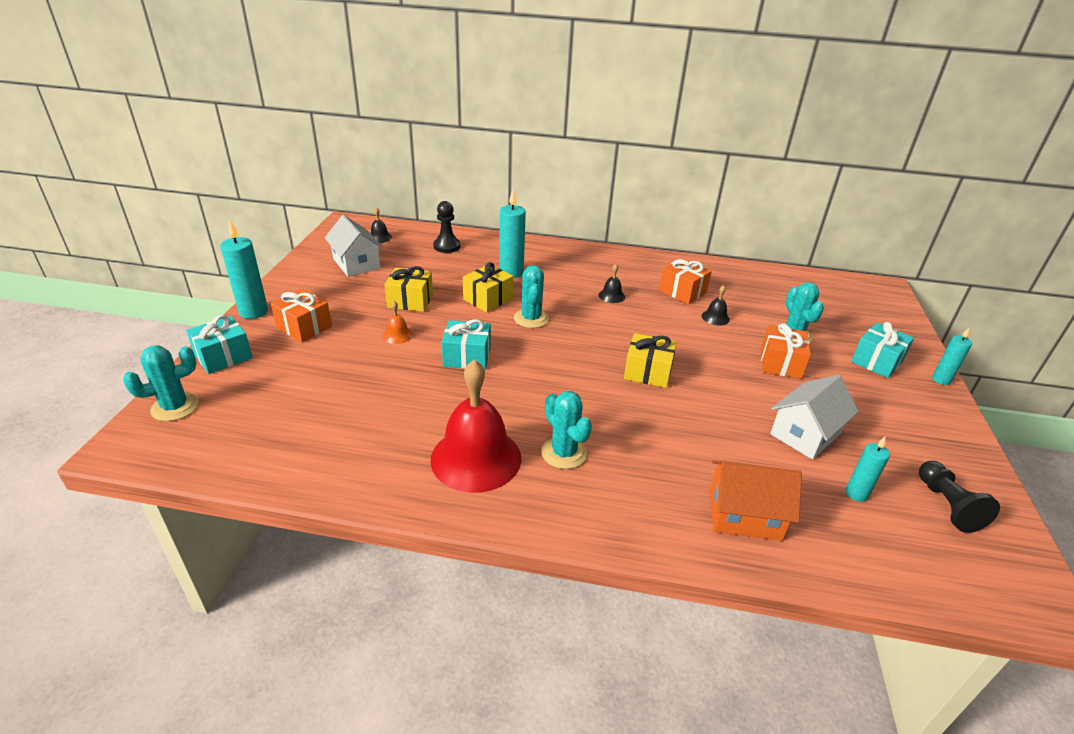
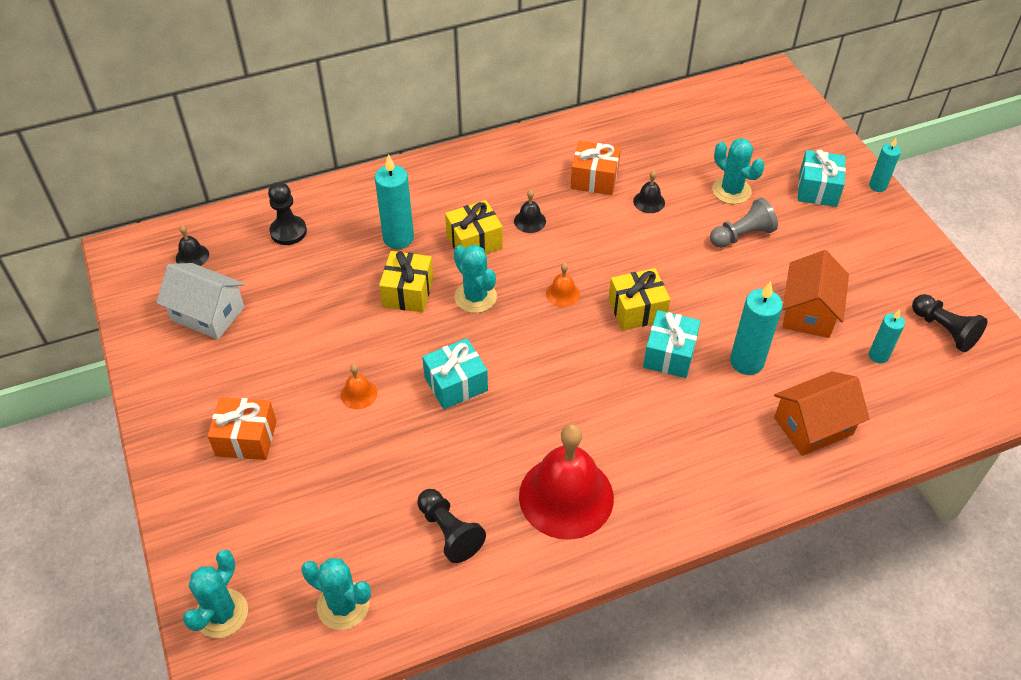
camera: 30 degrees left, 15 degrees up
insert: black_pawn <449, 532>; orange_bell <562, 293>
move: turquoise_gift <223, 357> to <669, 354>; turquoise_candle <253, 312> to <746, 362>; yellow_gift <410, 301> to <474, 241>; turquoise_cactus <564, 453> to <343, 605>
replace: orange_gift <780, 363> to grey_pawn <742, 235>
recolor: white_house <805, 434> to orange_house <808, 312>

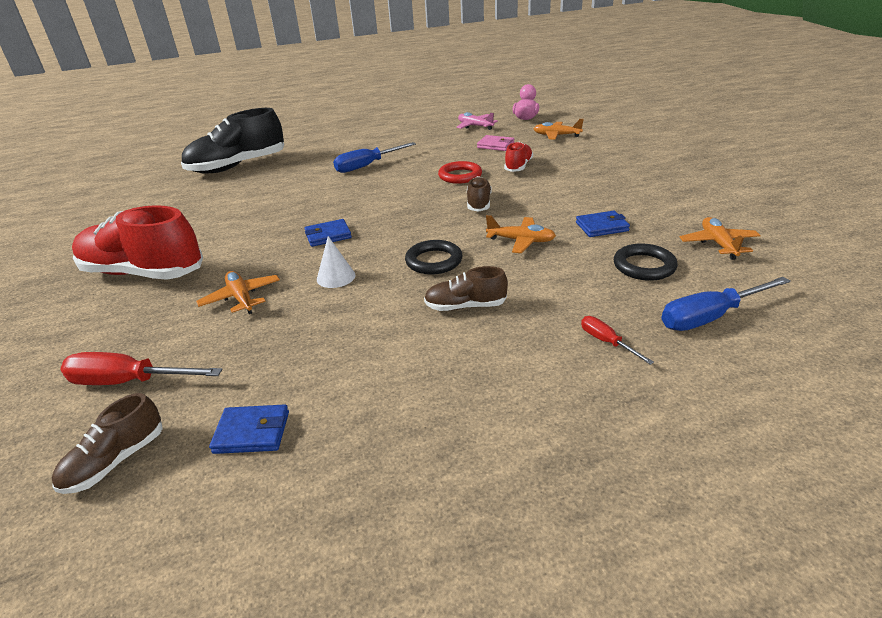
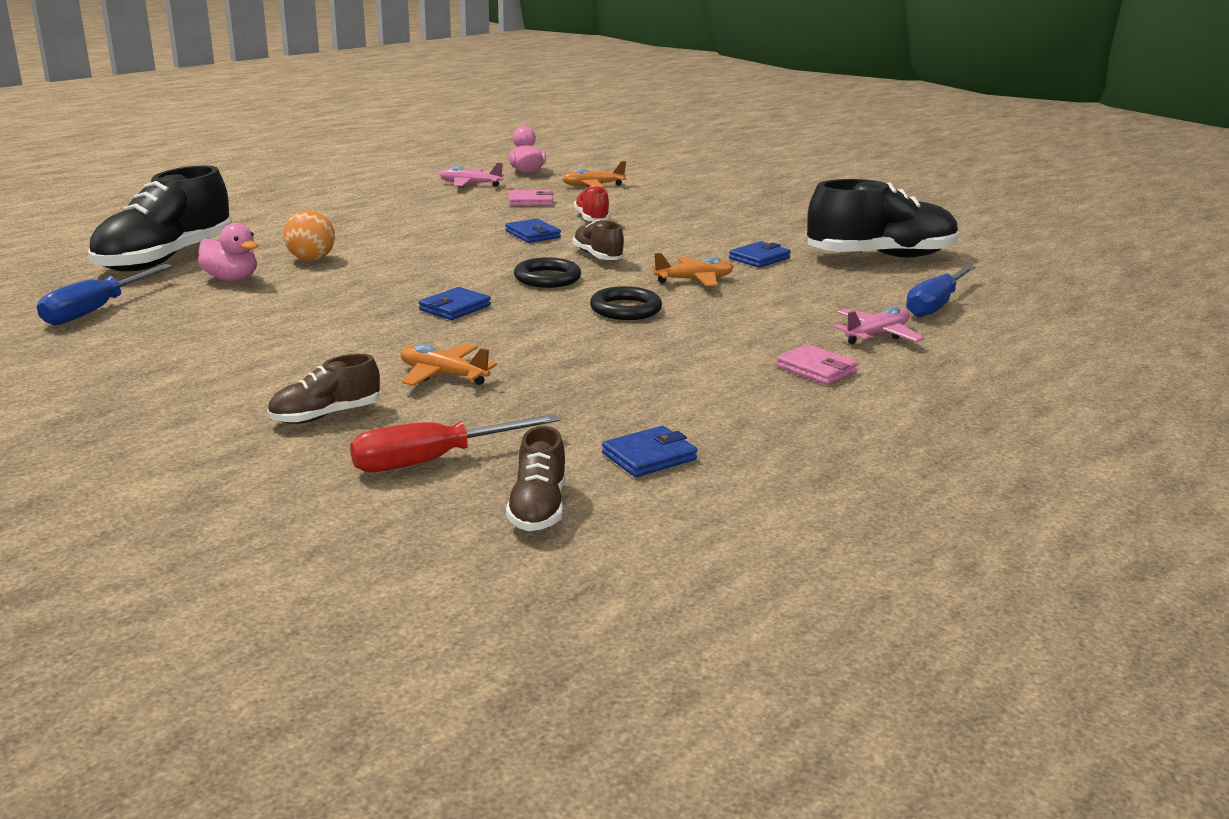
camera: 35 degrees left, 10 degrees down
delete: red_shoe <143, 273>; white_cone <336, 277>
insert: pink_duck <231, 279>; orange_ball <311, 259>; pink_wallet <816, 369>
move: blue_screwdriver <367, 166> to <96, 310>; brown_shoe <465, 306> to <325, 416>; black_ring <644, 266> to <547, 278>
replace: red_ring <460, 176> to blue_wallet <532, 234>; red_screwdriver <606, 342> to pink_plane <877, 335>; orange_plane <718, 244> to black_shoe <880, 257>

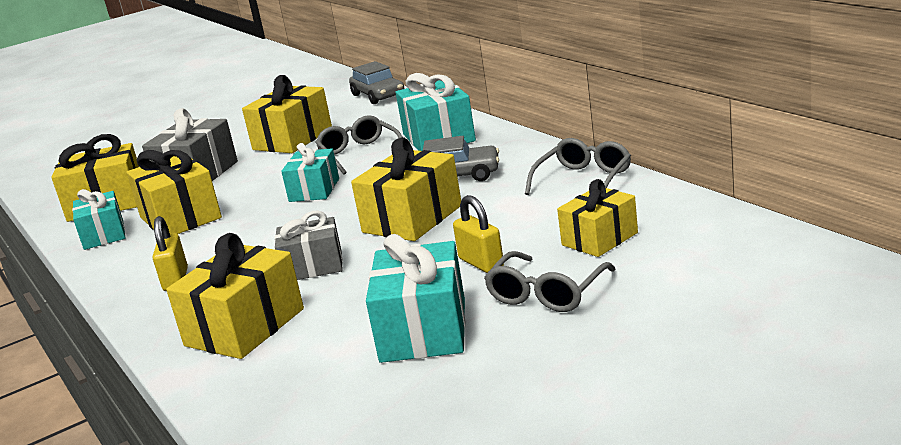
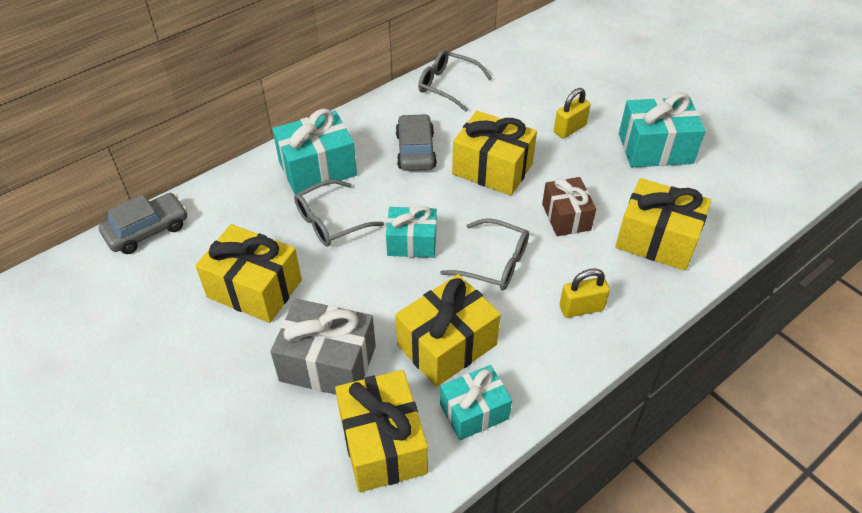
camera: 100 degrees left, 25 degrees up
delete: yellow_gift <599, 239>
move: grey_glasses <546, 293> to <494, 263>
recolor: grey_gift <313, 266> to brown_gift <566, 217>

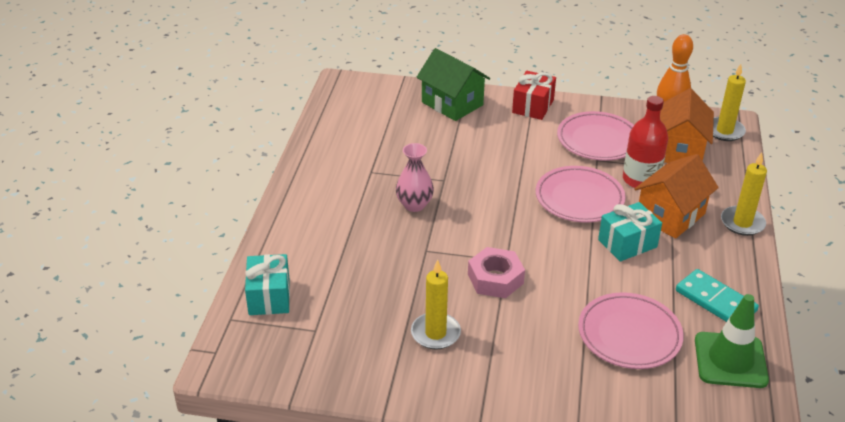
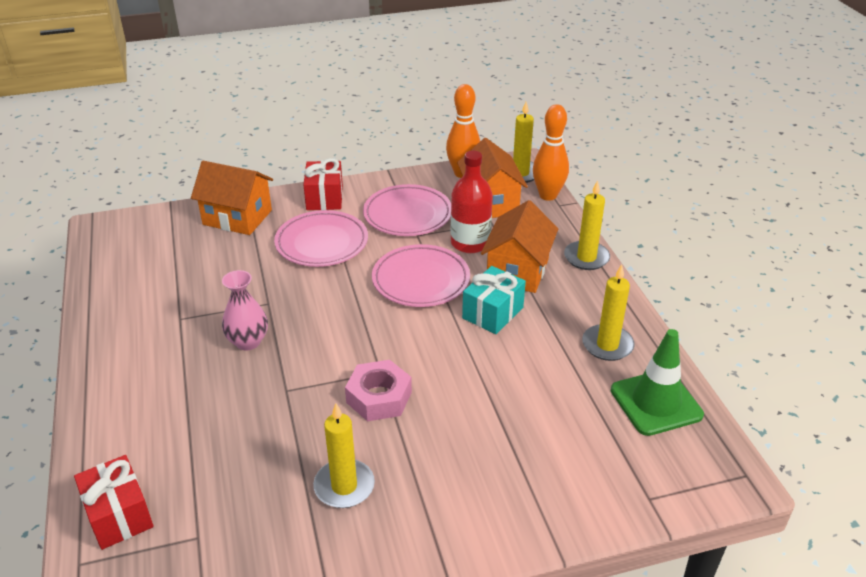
camera: 25 degrees left, 0 degrees up
insert: orange_bowling_pin <548, 195>
move: pink_plate <629, 335> to <322, 243>
replace: turquoise_domino <715, 301> to yellow_candle <607, 345>
recolor: turquoise_gift <269, 297> to red_gift <119, 515>; green_house <452, 104> to orange_house <237, 217>

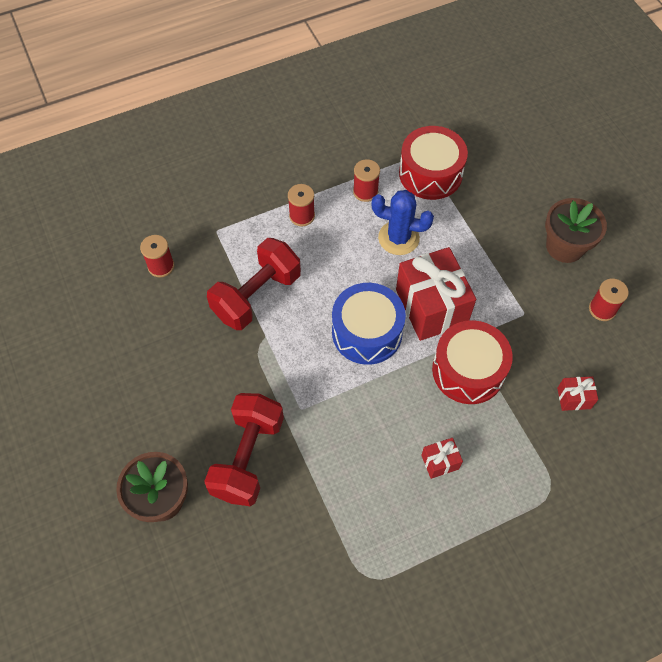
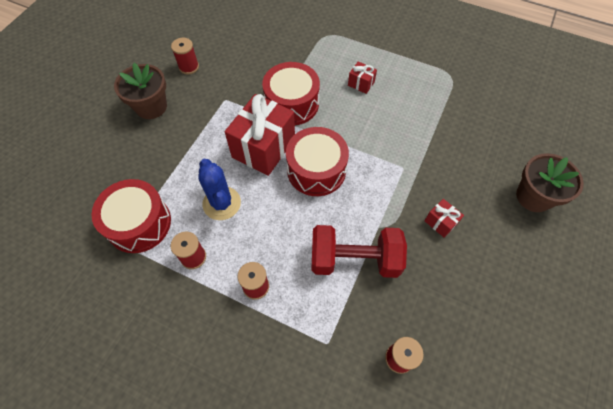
camera: 130 degrees left, 0 degrees up
delete: red_dumbbell <248, 457>
move: red_gift <574, 398> to <440, 222>
recolor: blue_drum <367, 332> to red_drum <316, 170>

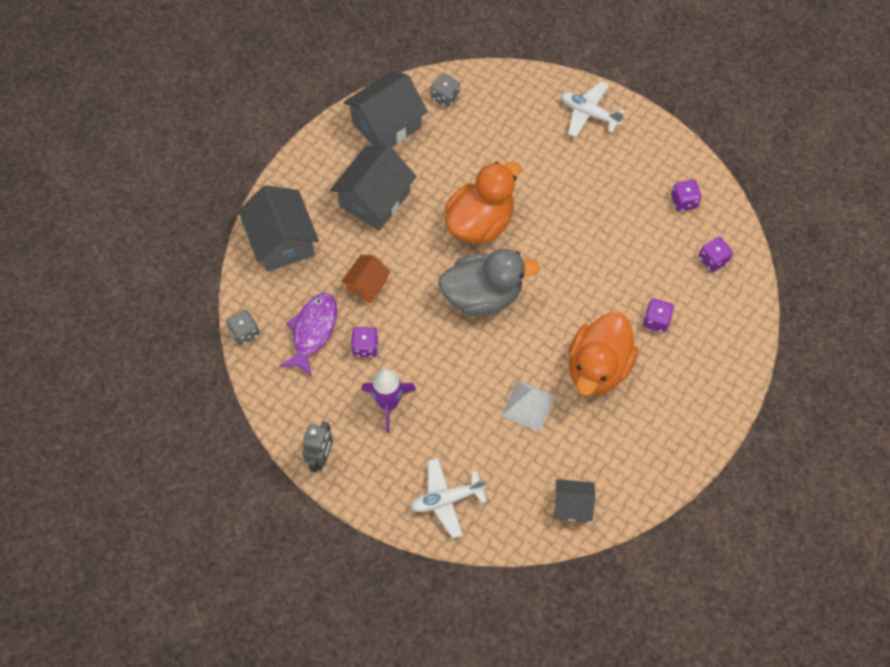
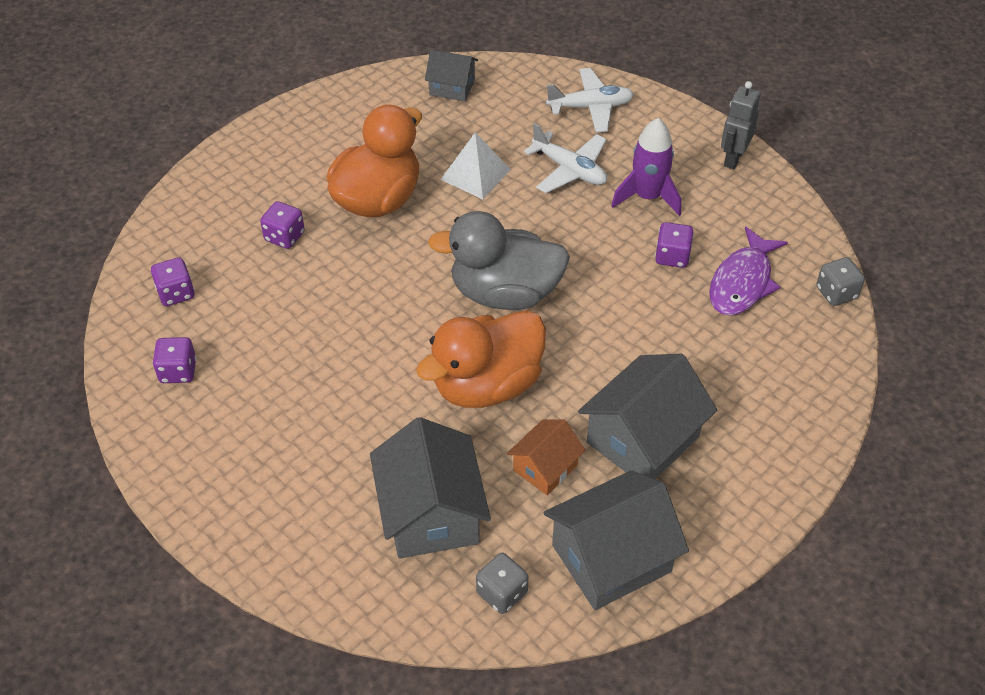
camera: 170 degrees left, 15 degrees down
move: grey_house <282, 241> to <431, 513>; orange_house <367, 284> to <545, 467>; white_plane <589, 114> to <569, 170>

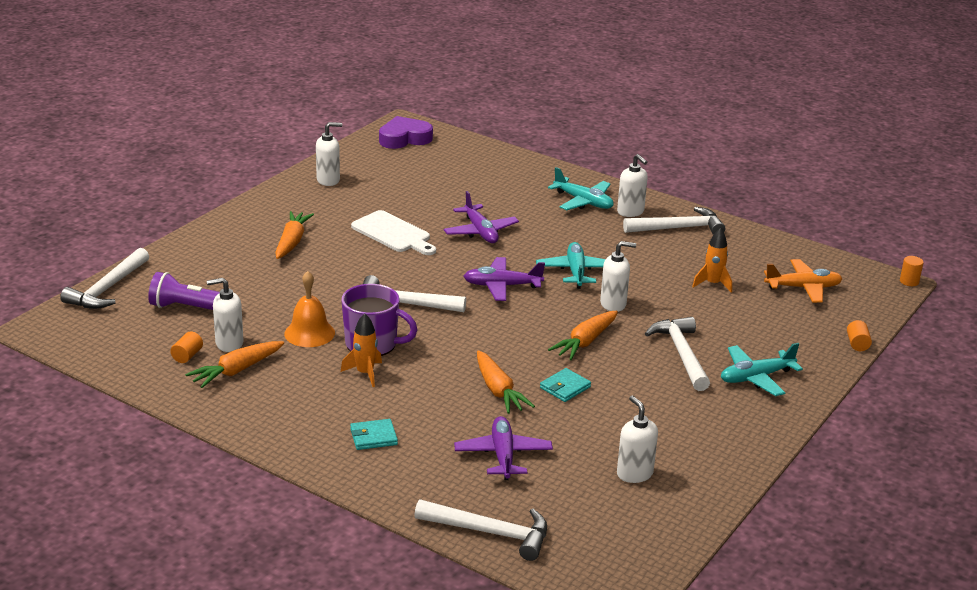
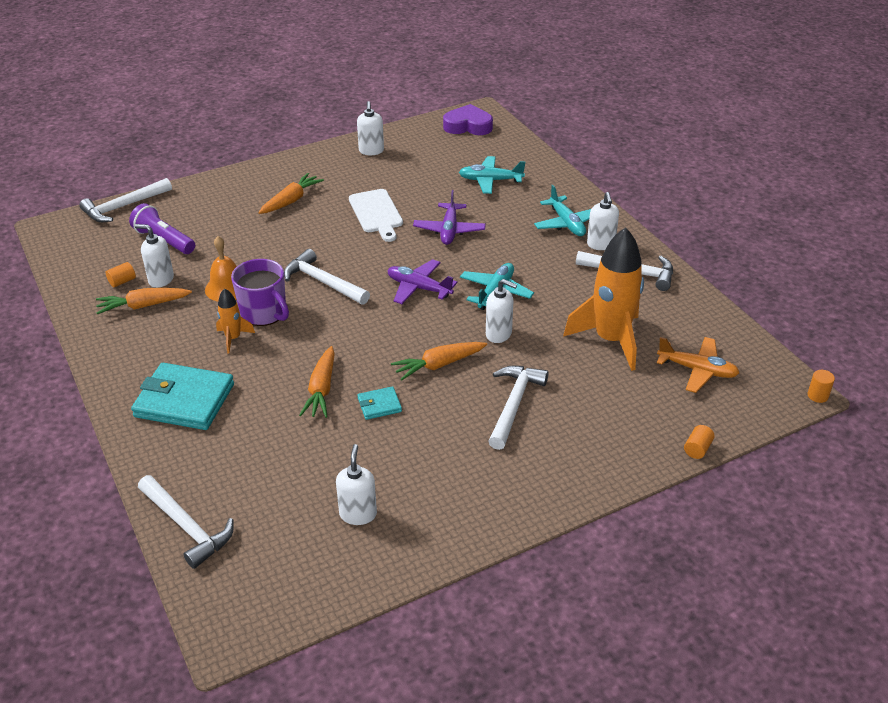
camera: 30 degrees right, 10 degrees up
delete: purple_plane <503, 455>
move: turquoise_plane <756, 377> to <490, 180>
rotate: white_soap_dispenser <328, 180> = <371, 151> 75 degrees clockwise
resize: turquoise_wallet <373, 437> = <184, 400> x2.13; orange_rocket <712, 284> = <611, 340> x2.13

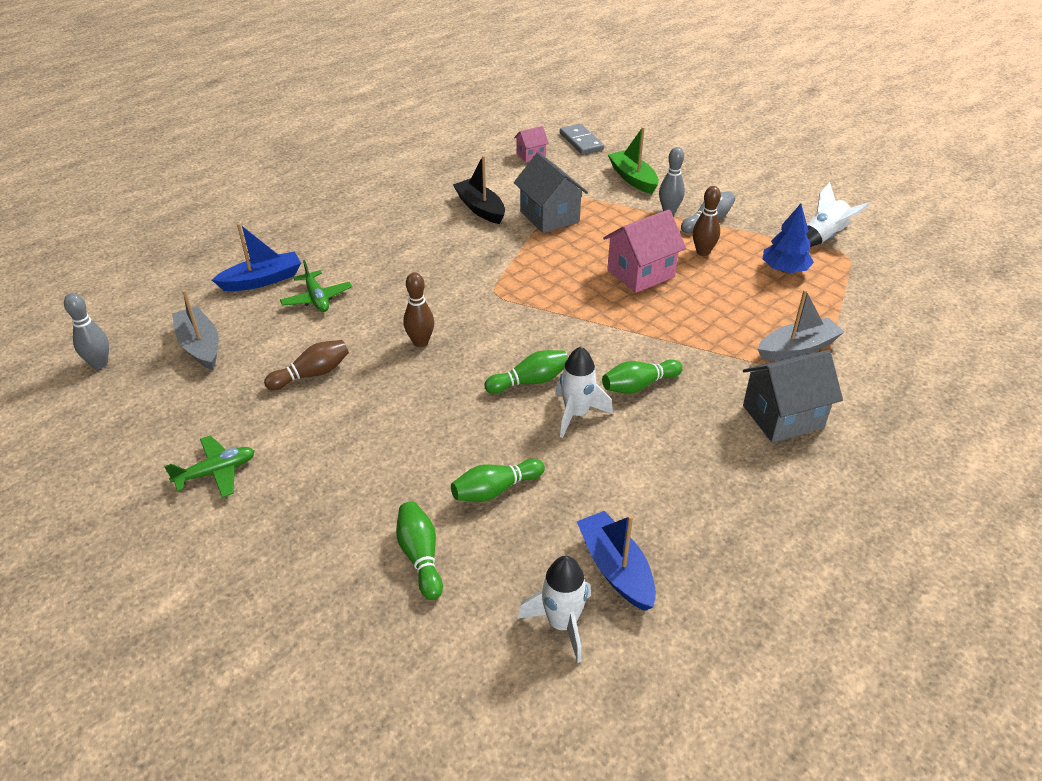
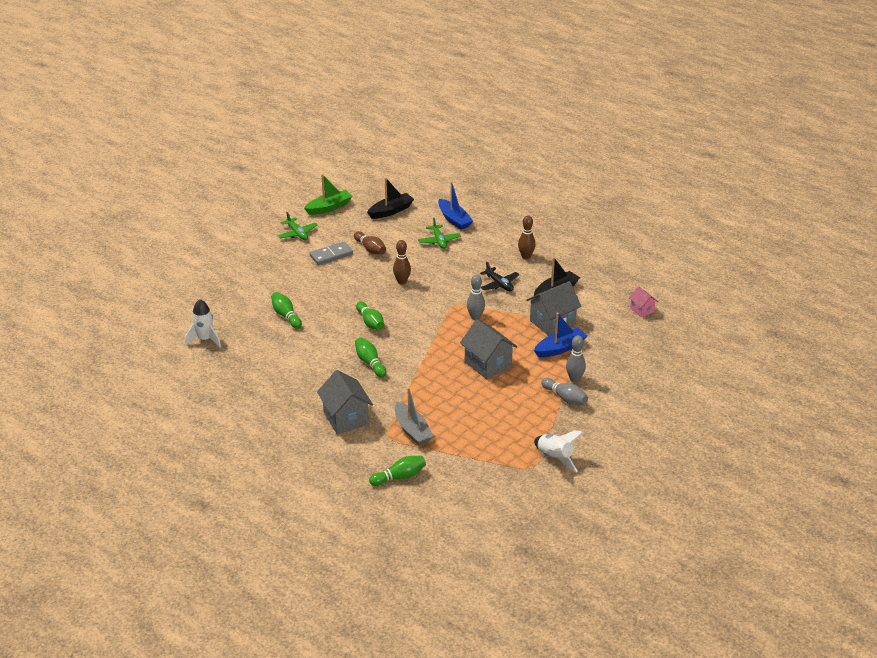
camera: 85 degrees right, 5 degrees down
delete: white_rocket <576, 414>; blue_tree <784, 269>
insert: black_plane <499, 284>
move: grey_bowling_pin <99, 364> to <475, 317>; green_bowling_pin <420, 556> to <399, 477>; grey_domino <581, 142> to <331, 255>; blue_boat <615, 568> to <560, 348>; green_boat <633, 178> to <329, 207>; brown_bowling_pin <703, 252> to <526, 256>
recolor: grey_boat <200, 346> to black_boat <391, 211>; pink_house <640, 273> to grey_house <488, 364>
rotate: green_plane <317, 298> = <439, 241> 75 degrees counterclockwise

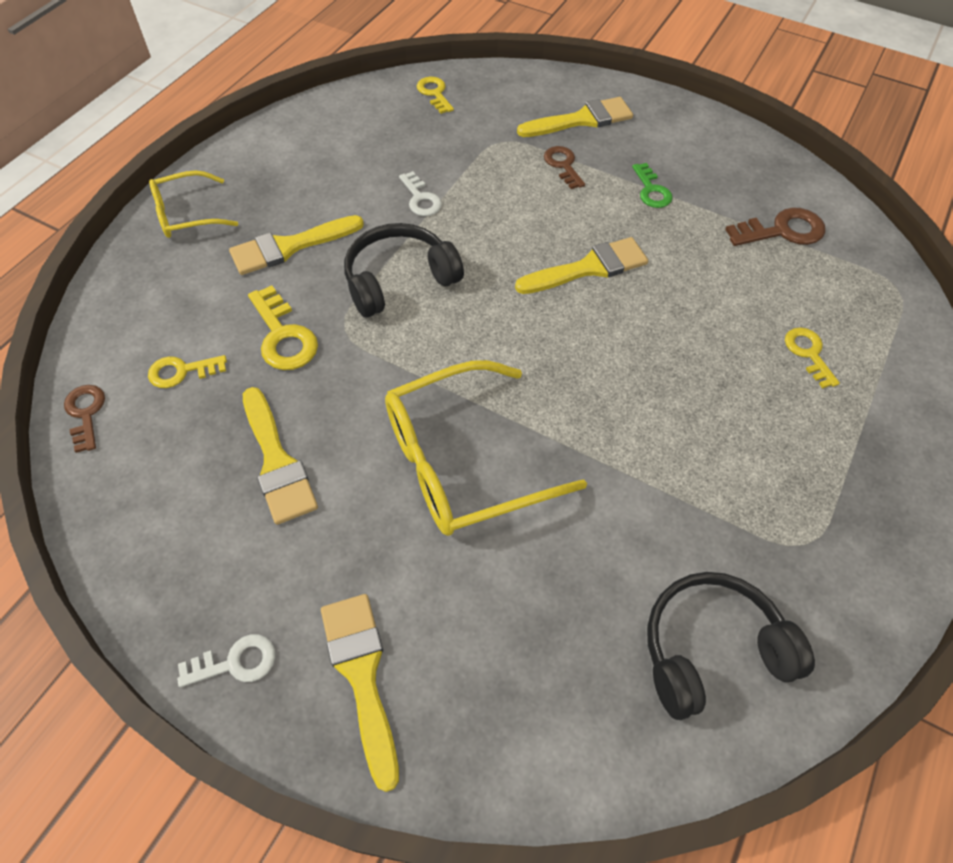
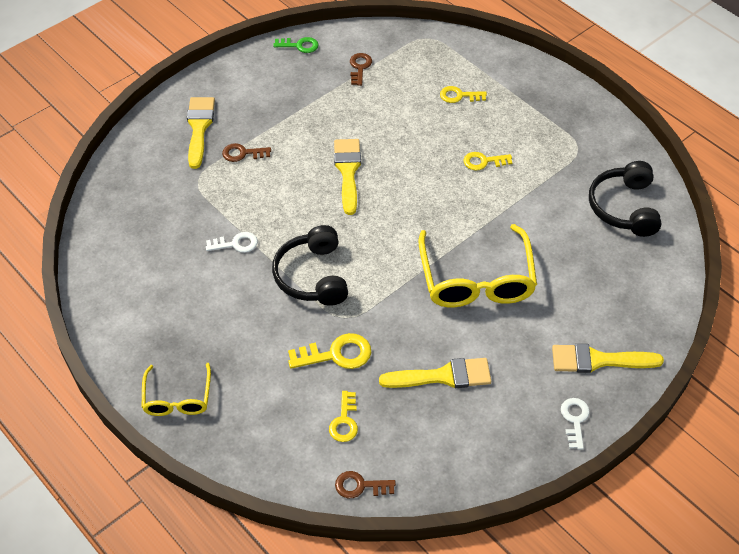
camera: 70 degrees left, 5 degrees down
delete: yellow_brush <289, 247>
move: yellow_key <434, 93> to <483, 161>; green_key <651, 190> to <299, 45>
resize: brown_key <782, 231> = <359, 67> x0.67

